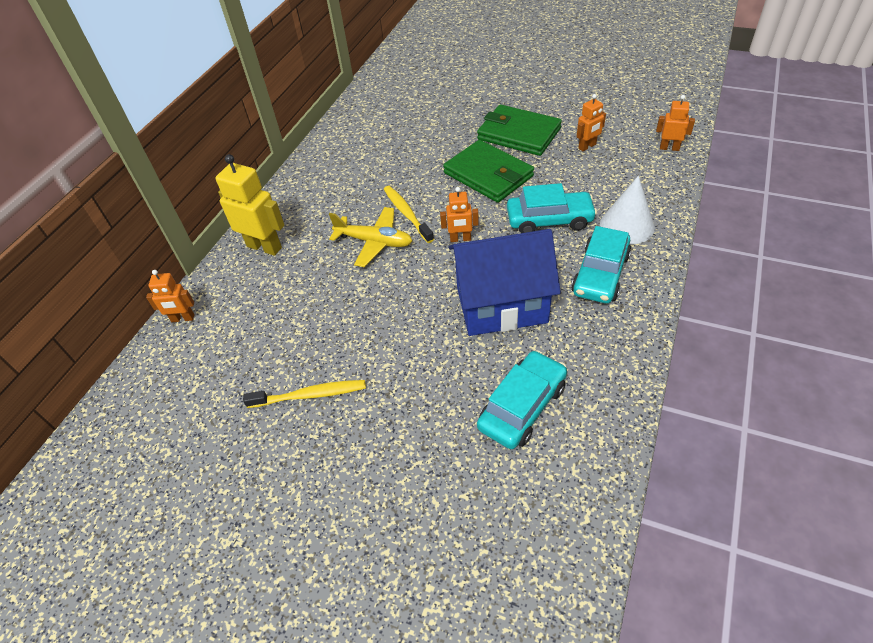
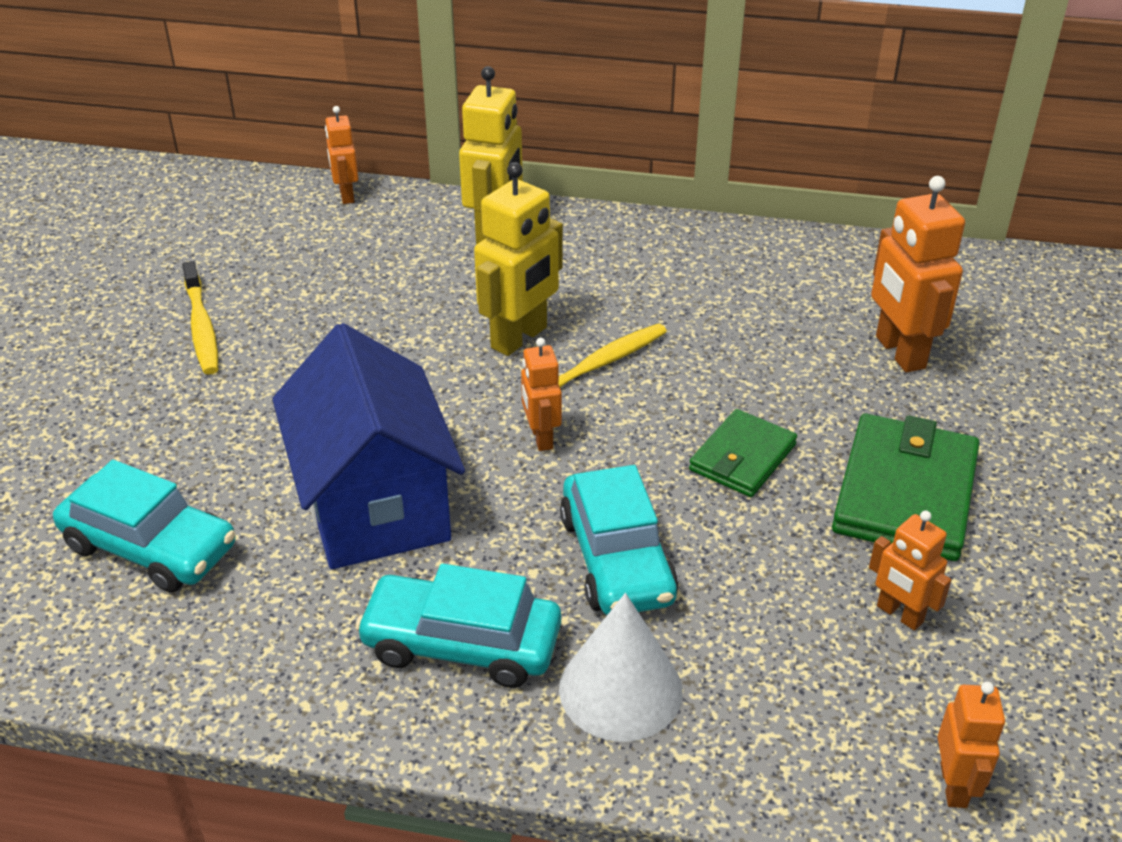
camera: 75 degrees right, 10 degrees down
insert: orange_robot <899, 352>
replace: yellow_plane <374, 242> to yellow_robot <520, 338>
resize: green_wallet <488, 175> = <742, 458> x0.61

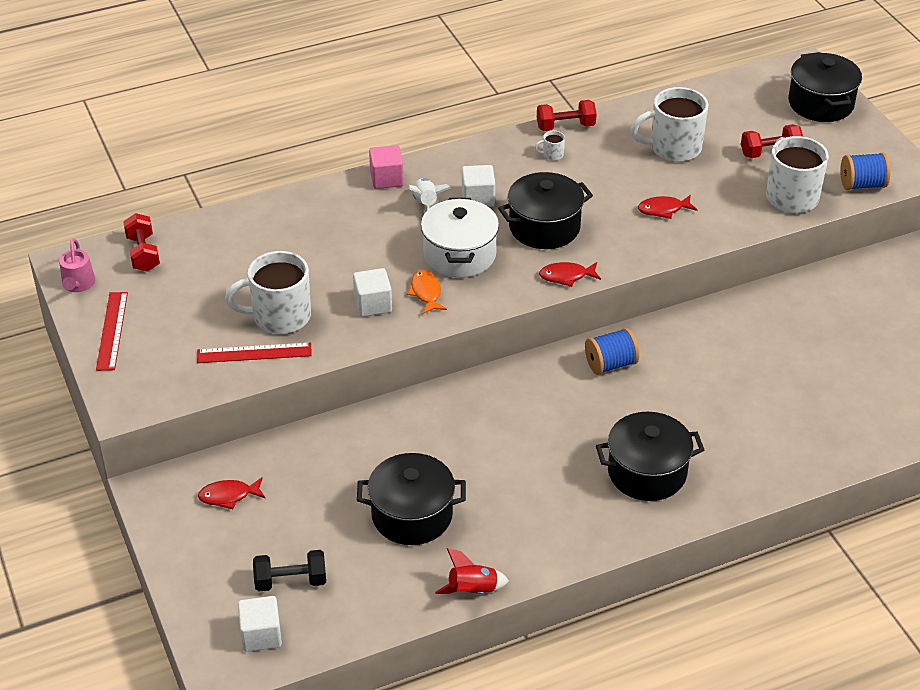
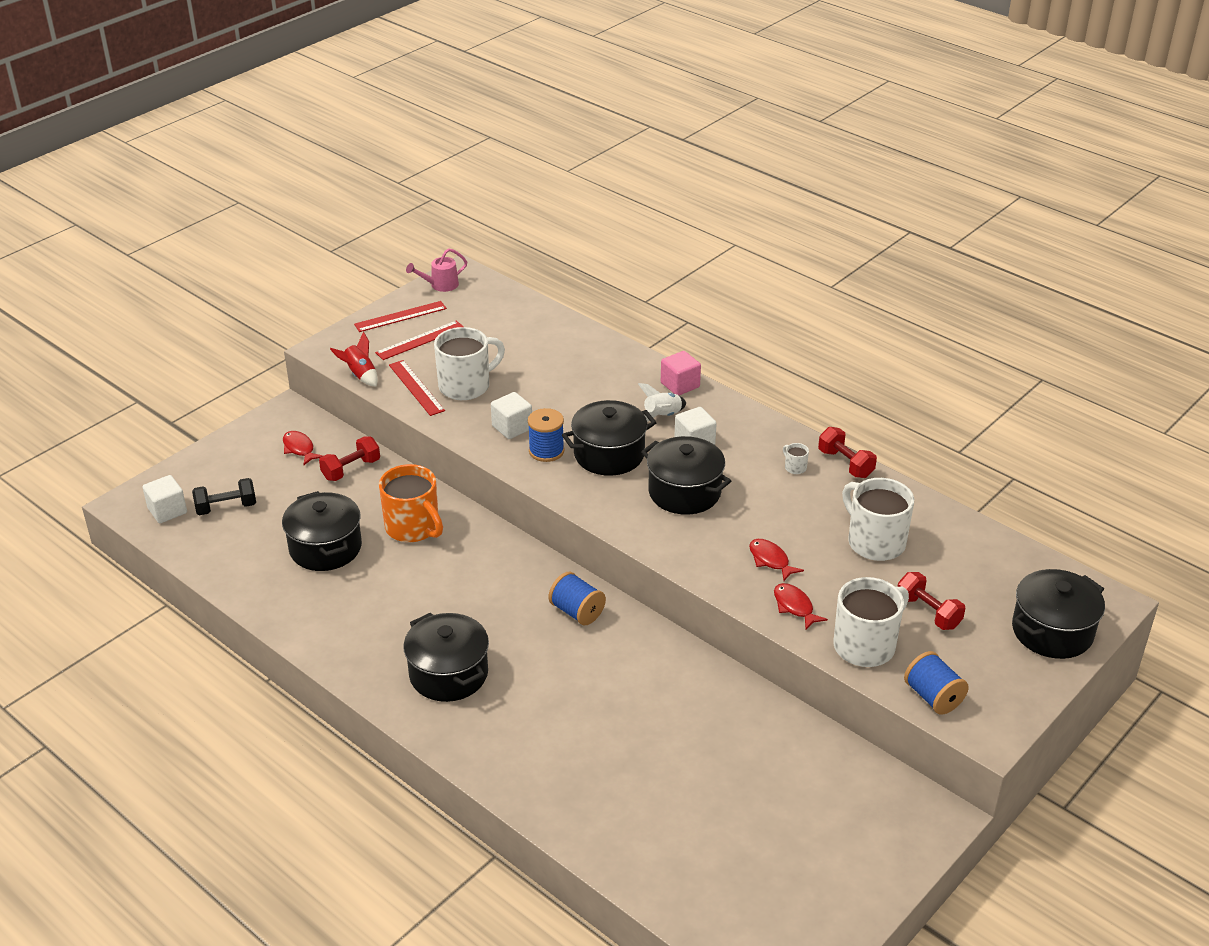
camera: 65 degrees right, 5 degrees down
insert: red_ruler <420, 340>; orange_mug <413, 528>
move: red_dumbbell <143, 253> to <351, 469>; red_rocket <472, 591> to <360, 375>; red_fish <566, 276> to <794, 606>
replace: orange_fish <426, 292> to blue_spool <546, 451>
recolor: white_pot <459, 255> to black_pot <609, 454>
rotate: white_mug <279, 316> = <466, 386> 90 degrees clockwise; black_dumbbell <290, 581> = <226, 507> 75 degrees counterclockwise

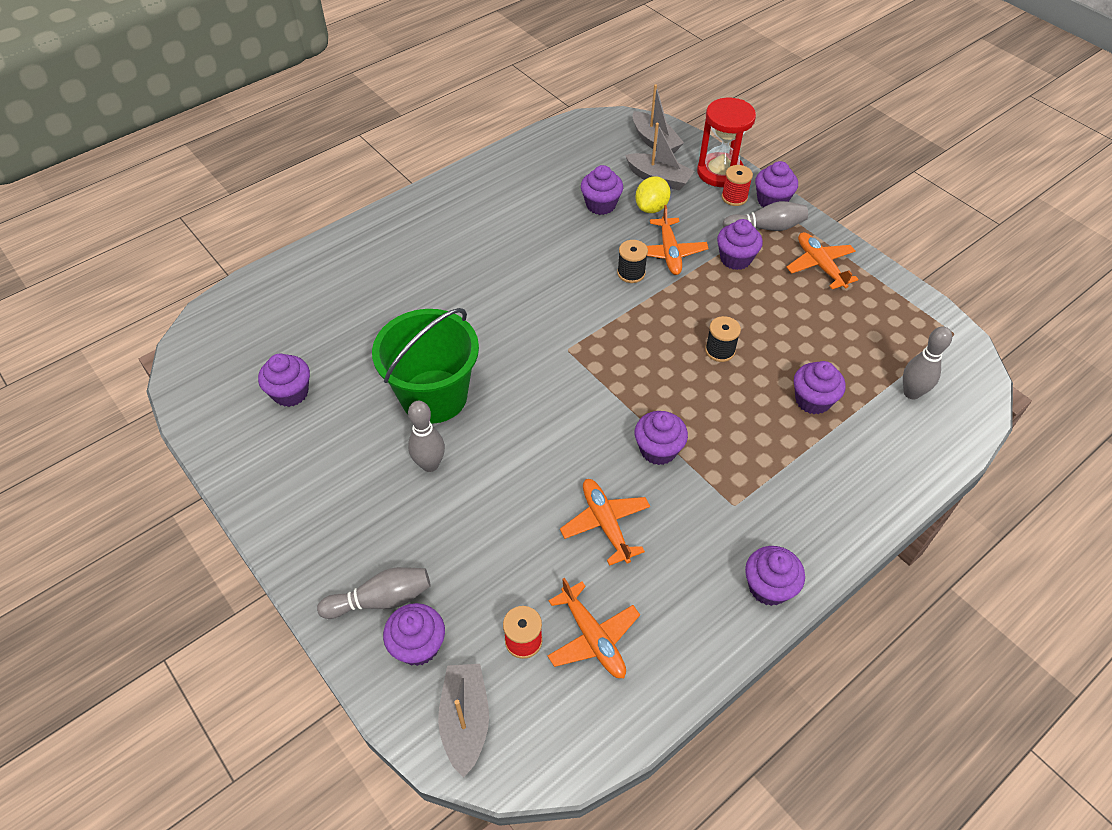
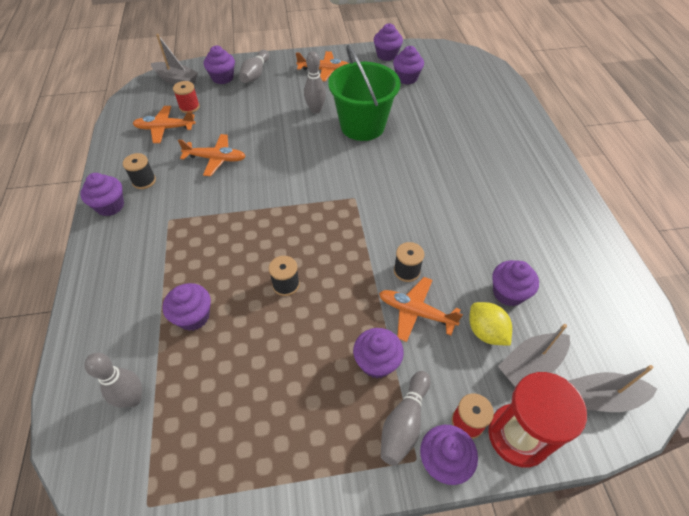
camera: 120 degrees right, 0 degrees up
insert: black_spool <144, 181>
move: purple_cupcake <658, 450> to <387, 55>; orange_plane <820, 265> to <324, 70>

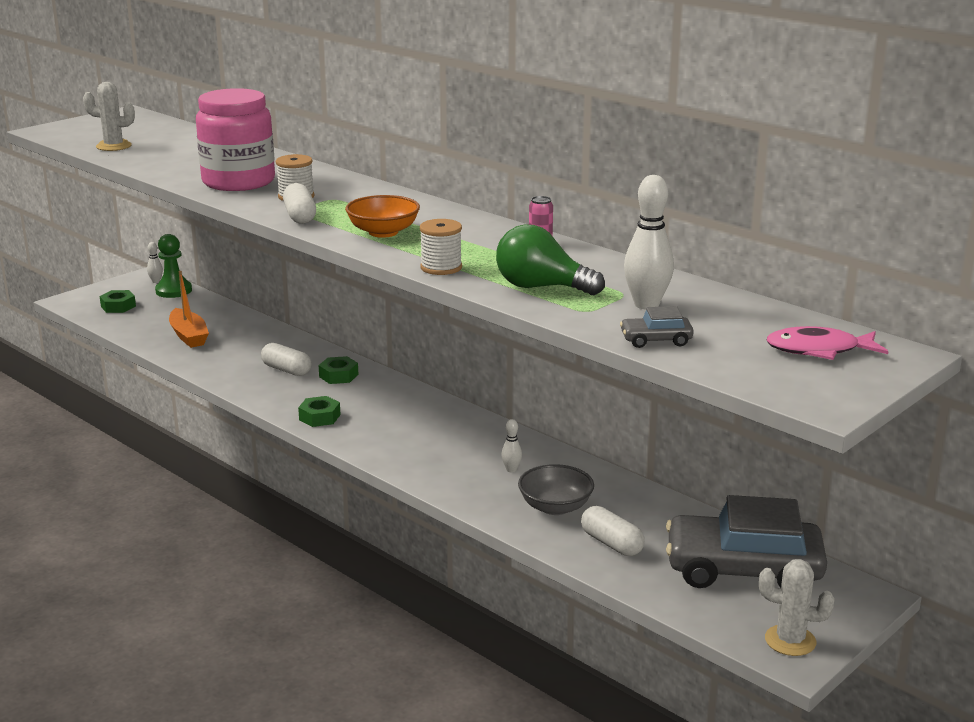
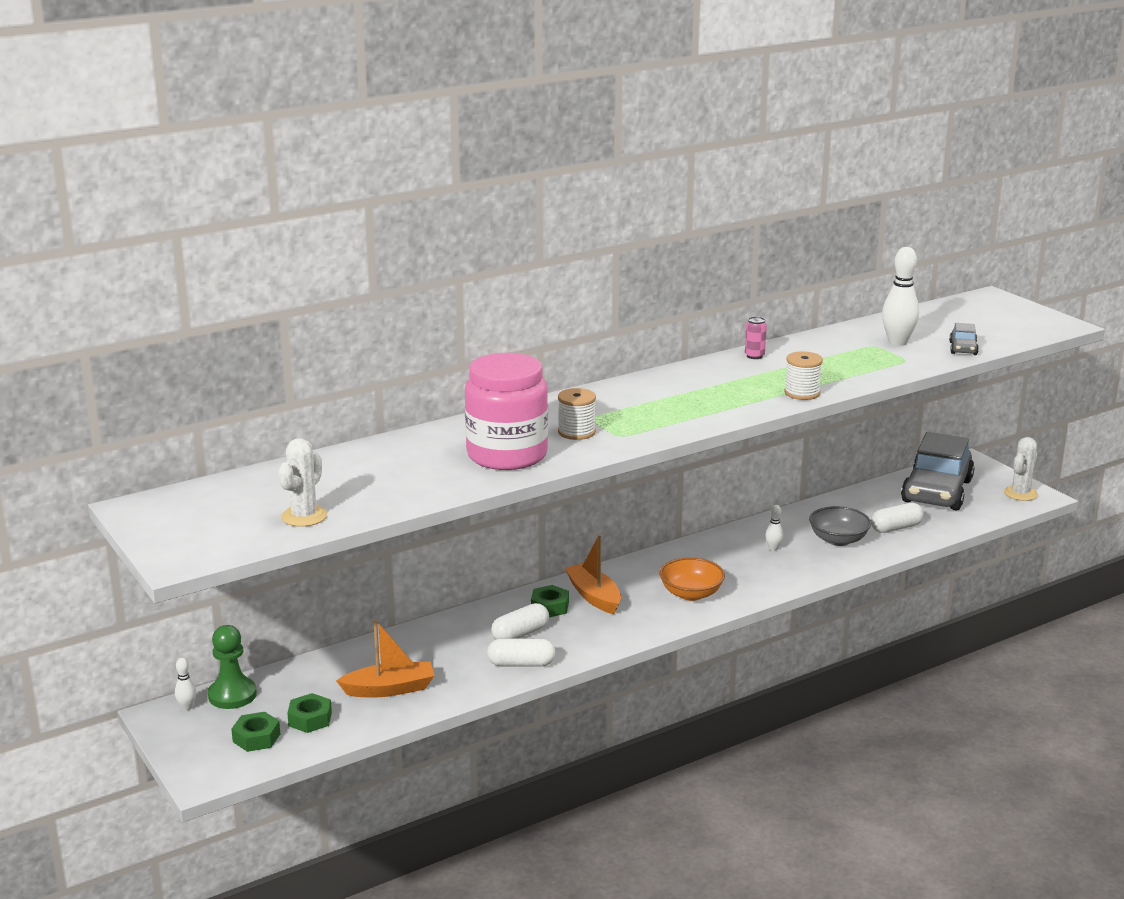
camera: 75 degrees left, 0 degrees up
delete: green_light_bulb <541, 287>; pink_fish <819, 350>
insert: orange_boat <594, 596>
move: white_capsule <300, 216> to <521, 664>; green_nut <319, 417> to <310, 719>; orange_bowl <383, 232> to <691, 594>

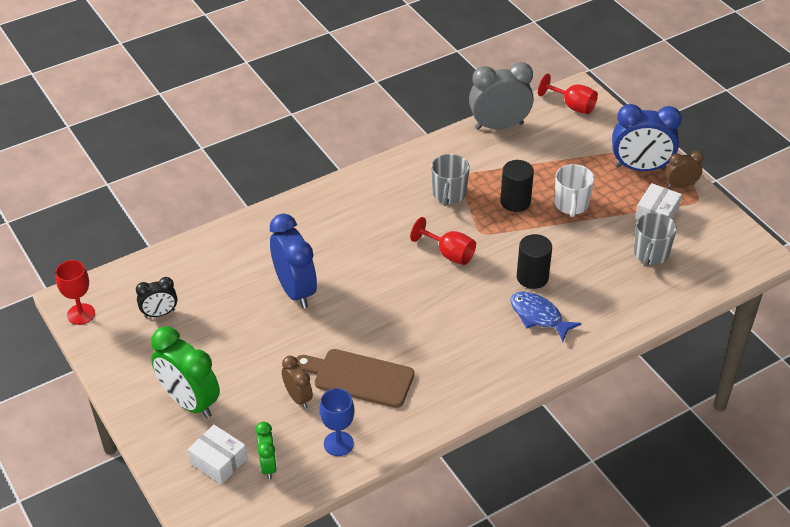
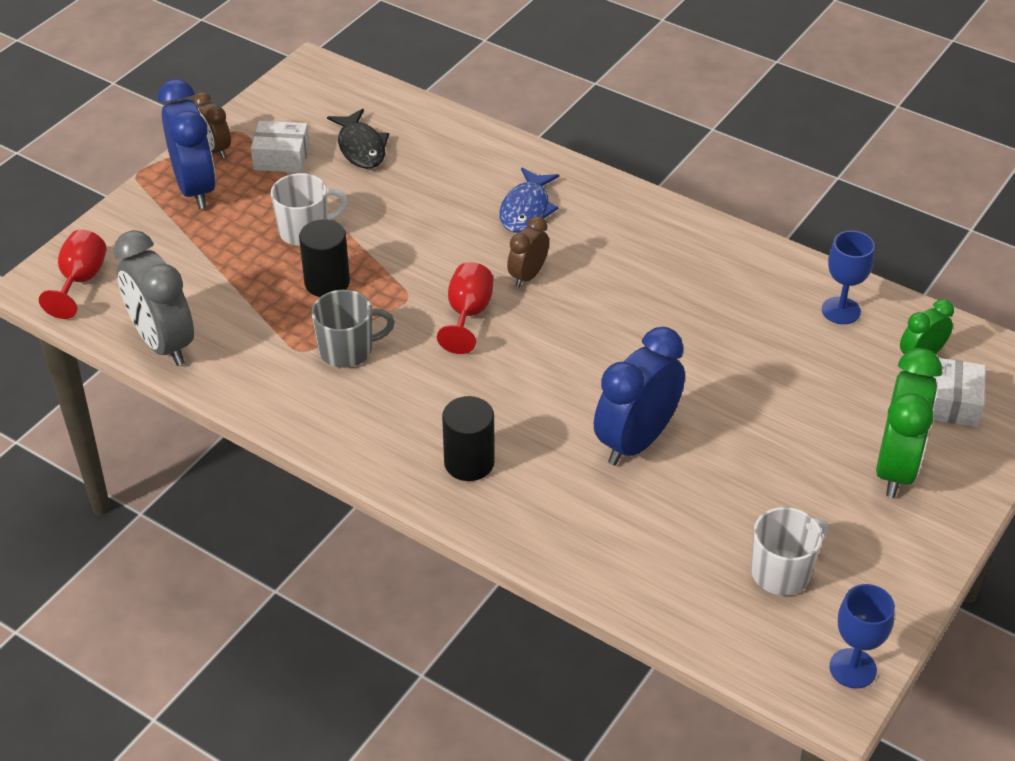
camera: 115 degrees left, 0 degrees up
delete: brown_cutting_board <359, 377>
move: brown_clock <298, 398> to <528, 276>; black_cylinder <532, 277> to <469, 462>
replace: black_clock <159, 313> to white_mug <782, 572>; grey_mug <650, 254> to black_fish <361, 147>
recolor: red_goblet <81, 314> to blue_goblet <852, 668>

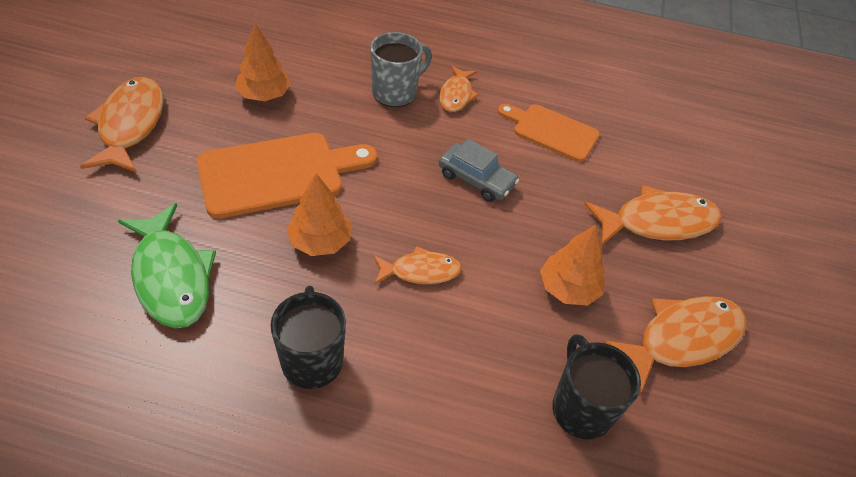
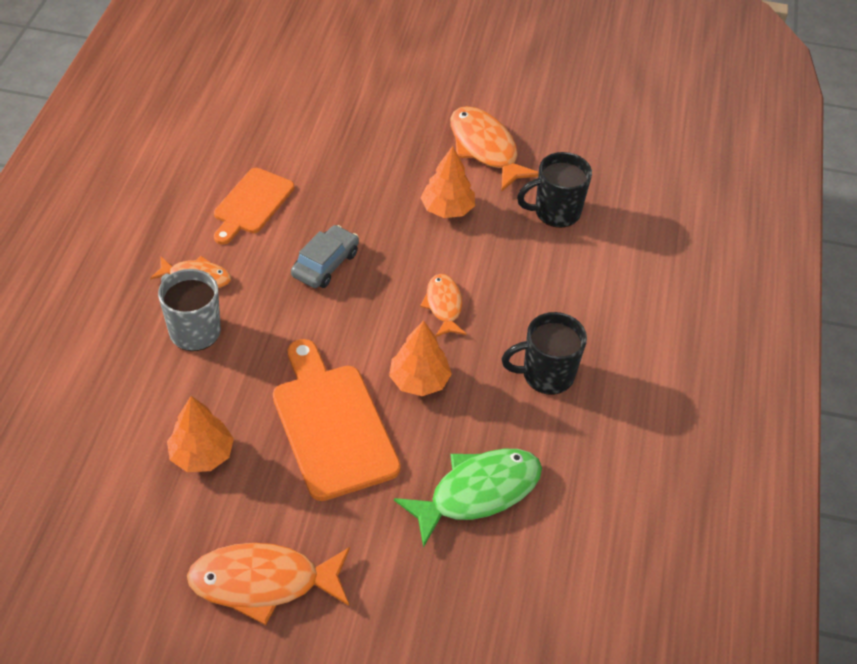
camera: 90 degrees left, 0 degrees up
delete: orange_fish <657, 222>

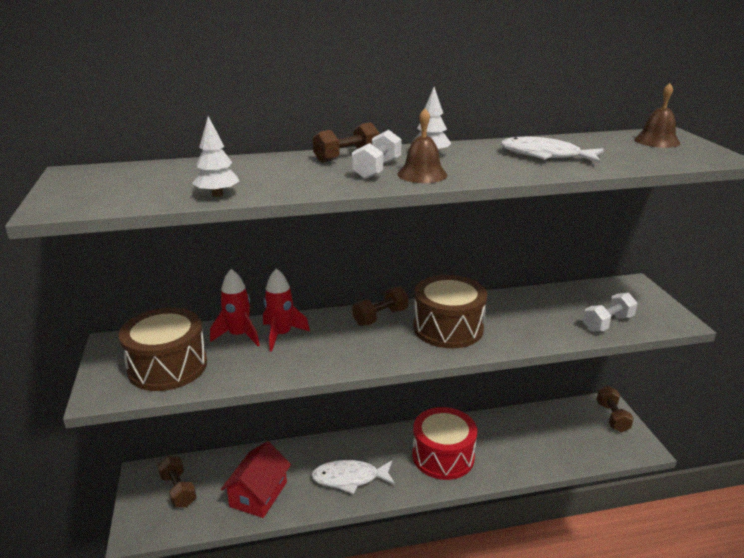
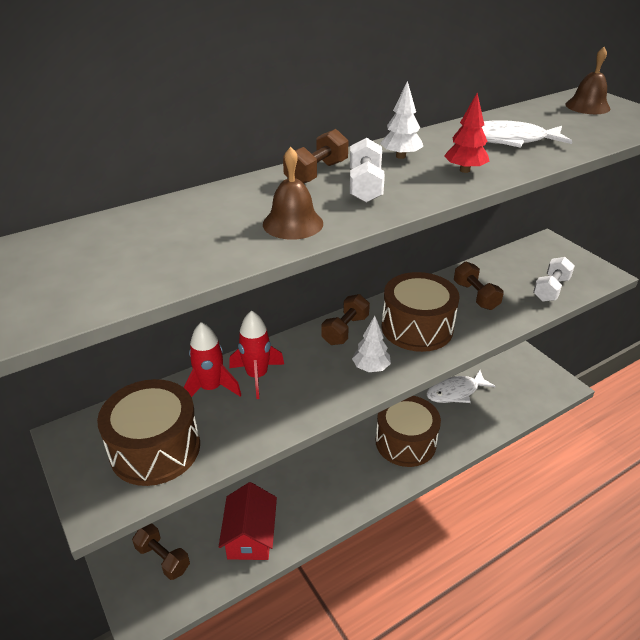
camera: 20 degrees left, 10 degrees up
insert: red_tree <465, 170>
move: white_tree <217, 195> to <371, 368>; white_fish <349, 478> to <455, 392>; brown_bell <422, 174> to <293, 223>; brown_dumbbell <612, 417> to <475, 296>
recolor: red_drum <443, 456> to brown_drum <405, 442>

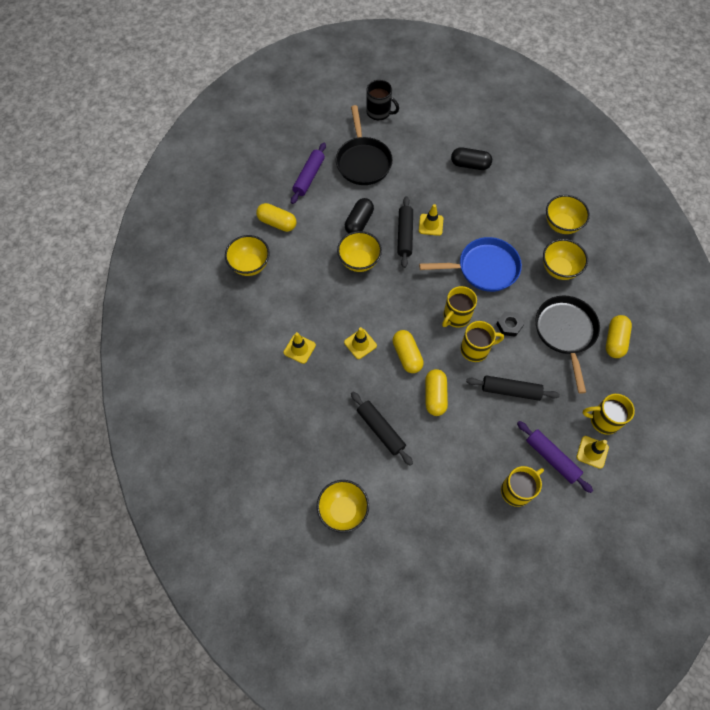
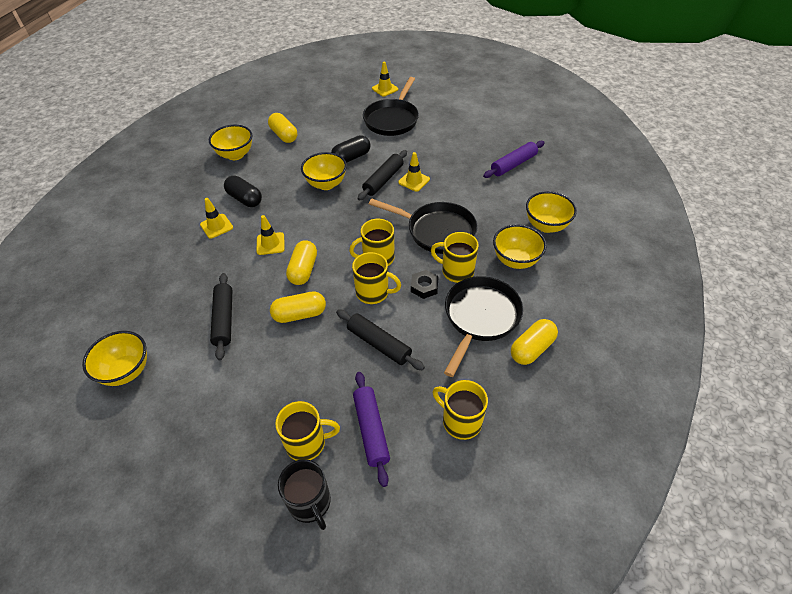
camera: 30 degrees right, 15 degrees down
insert: yellow_mug <456, 271>
move: purple_rolling_pin <309, 177> to <513, 164>; black_mug <379, 112> to <310, 503>; black_capsule <470, 165> to <245, 199>; yellow_traffic_cone <592, 452> to <385, 89>
recolor: blue_pan <483, 268> to black_pan <437, 231>
rotate: yellow_capsule <435, 396> = <299, 314> 45 degrees clockwise

